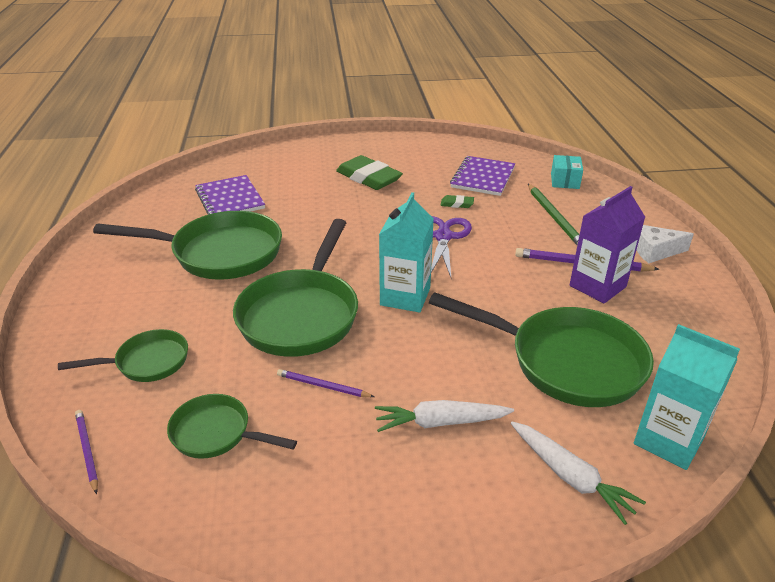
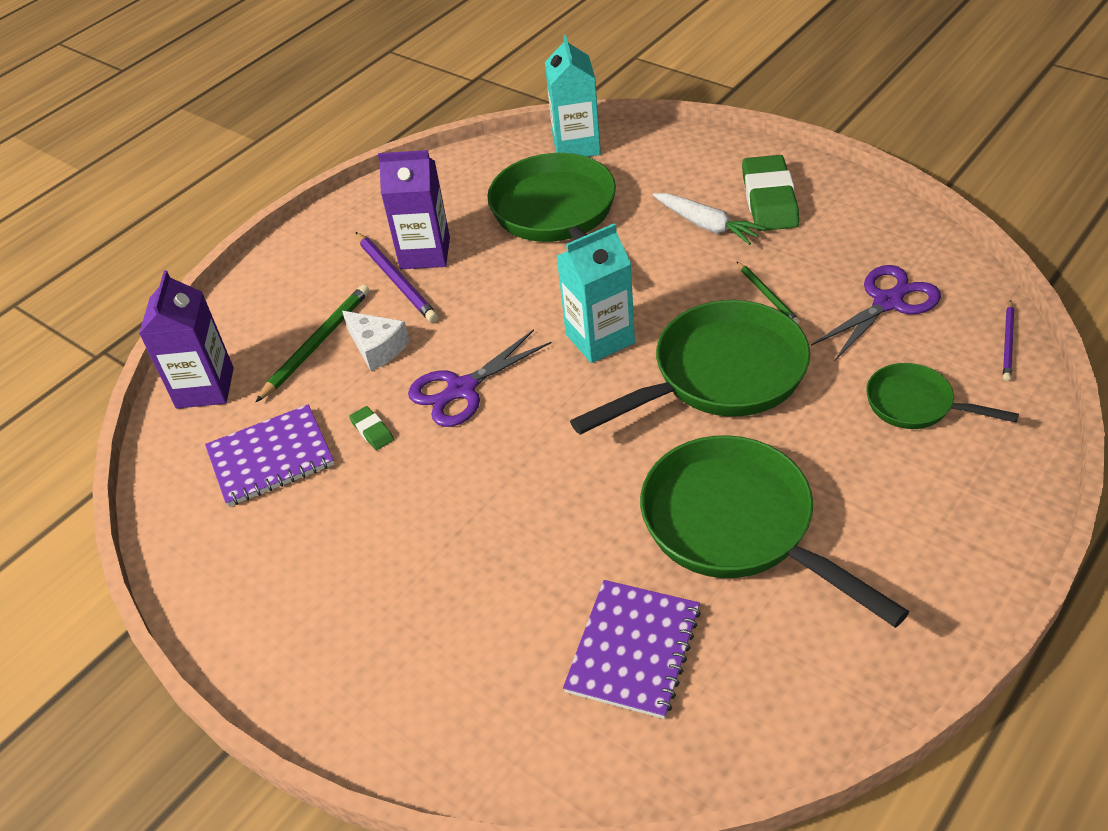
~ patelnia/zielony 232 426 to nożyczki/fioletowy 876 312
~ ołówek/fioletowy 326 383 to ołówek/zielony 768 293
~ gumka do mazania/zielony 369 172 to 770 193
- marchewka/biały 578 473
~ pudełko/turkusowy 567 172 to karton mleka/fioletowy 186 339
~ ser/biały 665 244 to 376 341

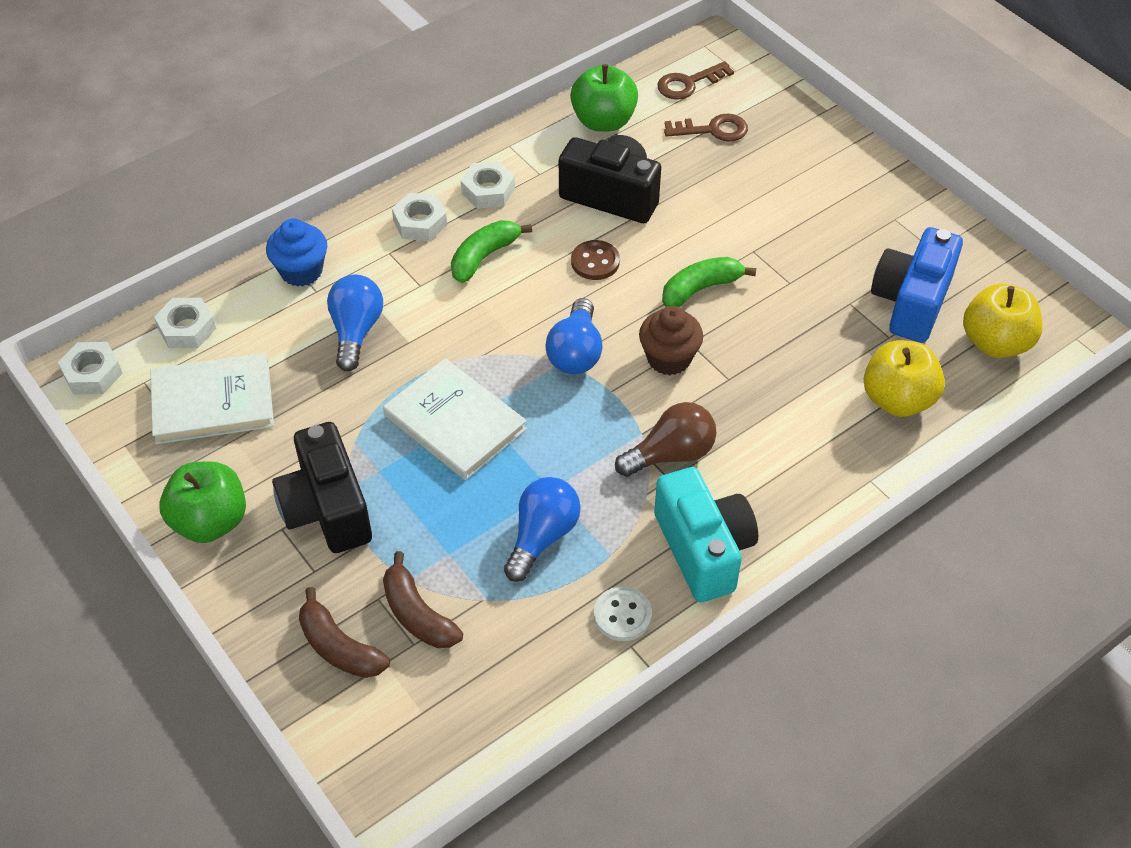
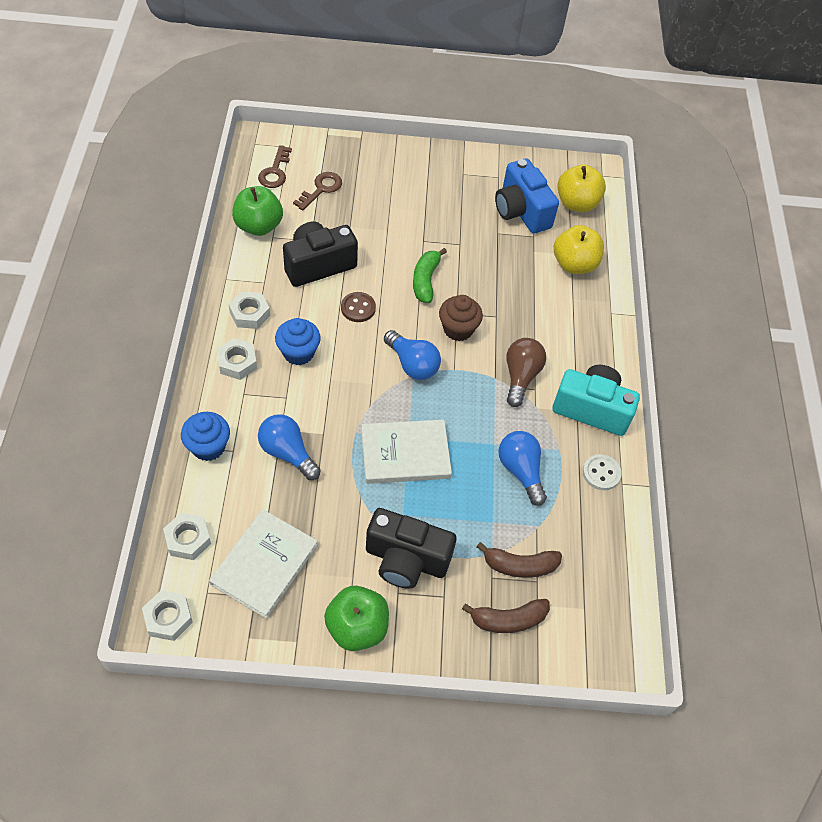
~ banan/zielony 491 251 to muffinka/niebieski 298 341

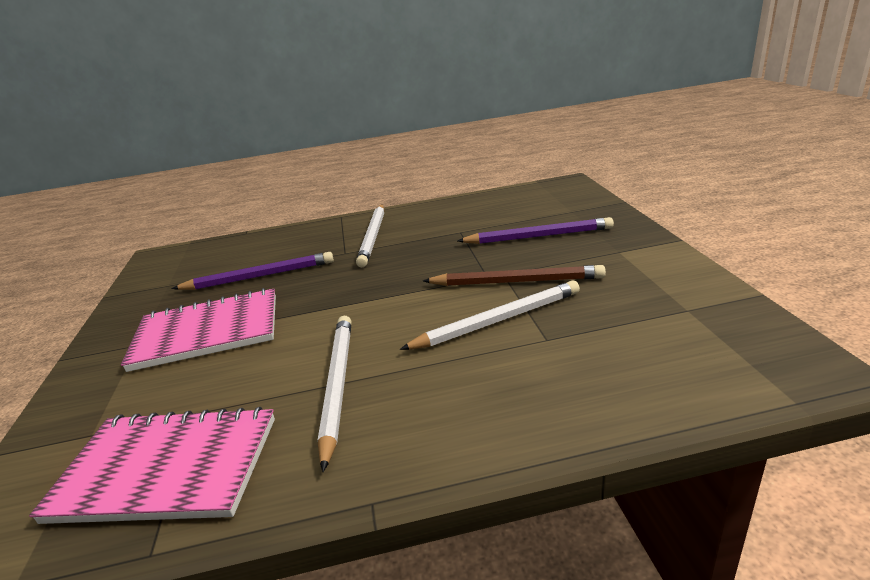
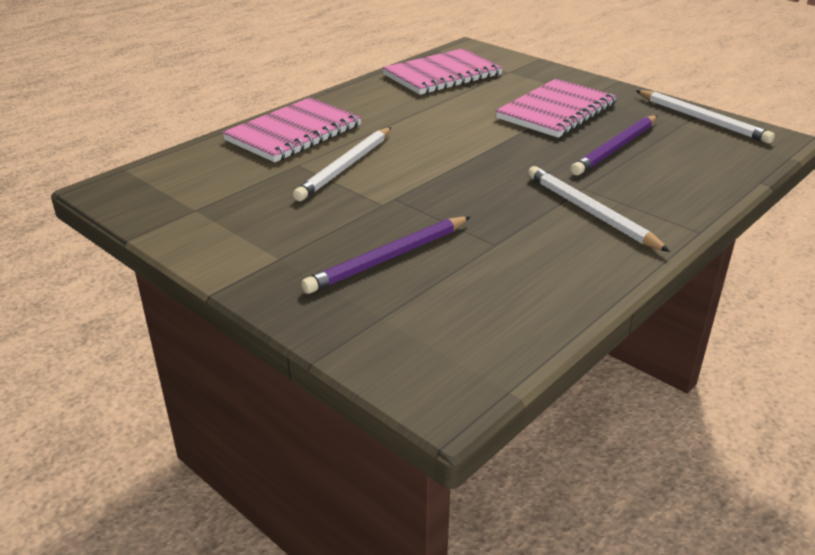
~ ołówek/biały 335 394 to 705 117
- ołówek/brązowy 514 275
+ zeszyt/różowy 292 129

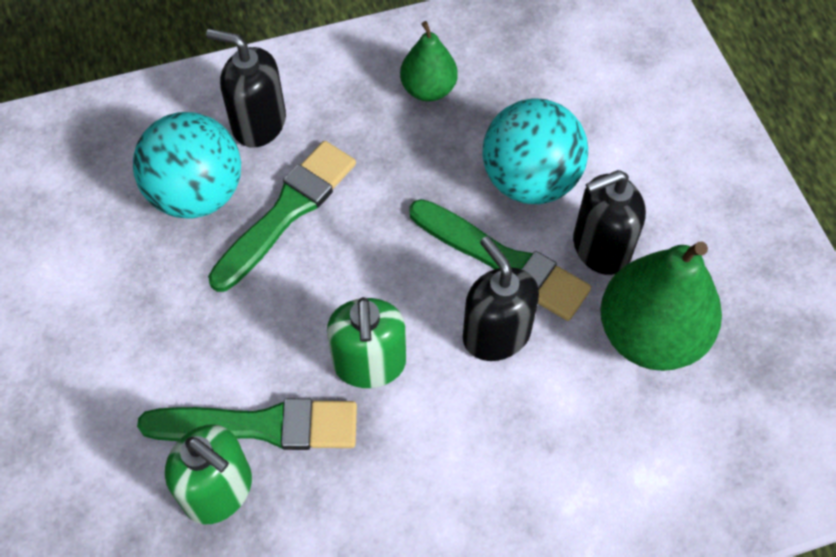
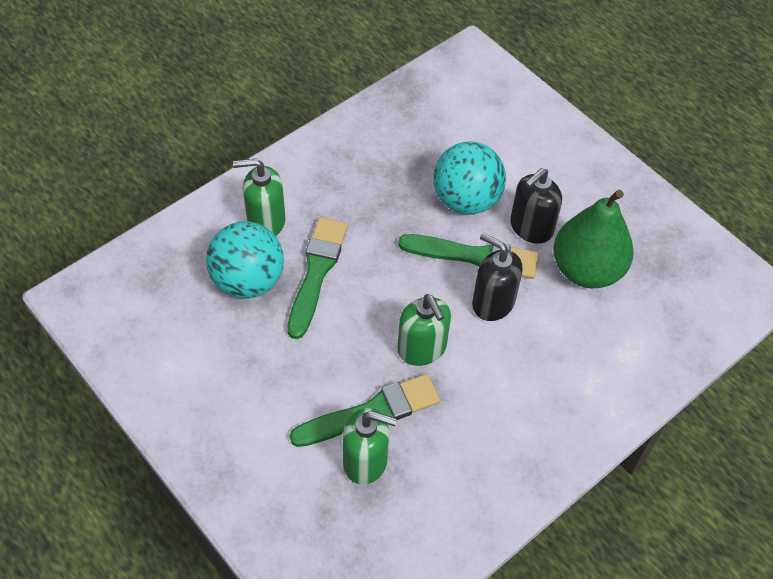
~ dozownik mydła/czarny 246 88 to dozownik mydła/zielony 259 197
- gruszka/zielony 429 61

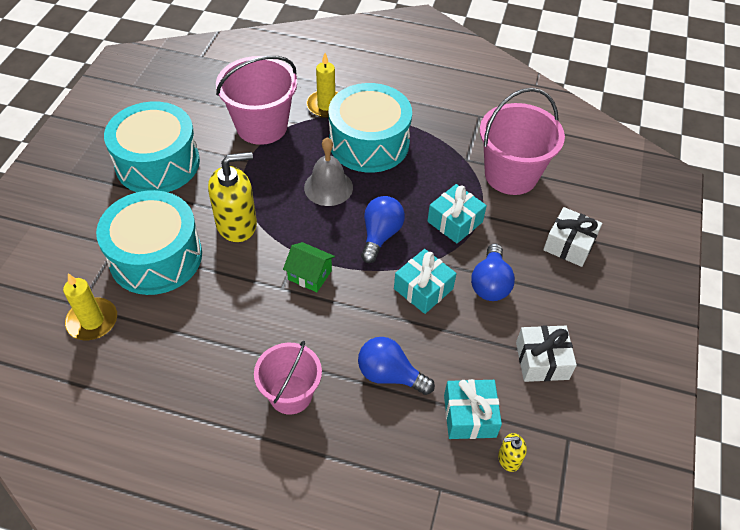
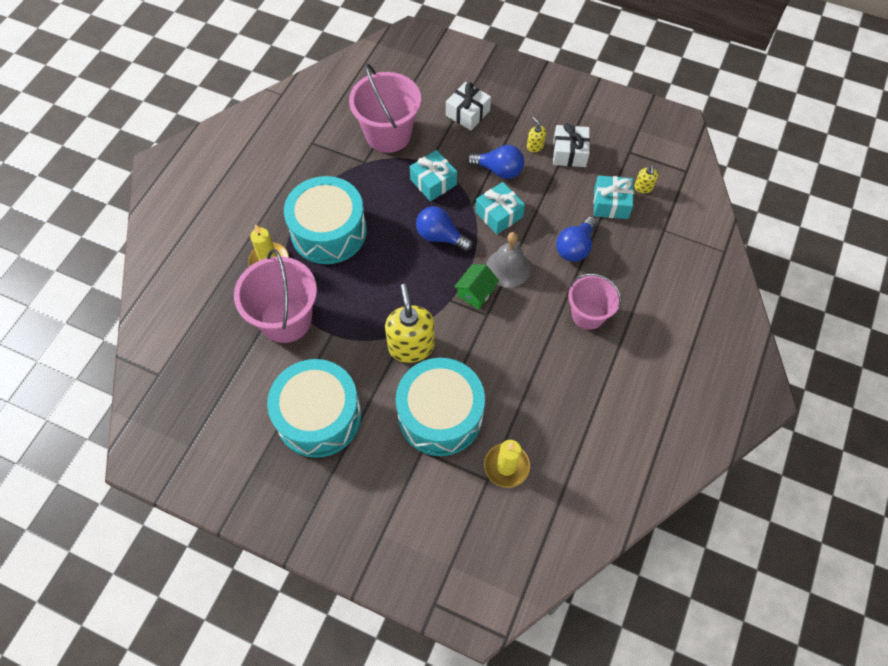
~ dzwonek/szary 328 171 to 508 260
+ dozownik mydła/żółty 536 134

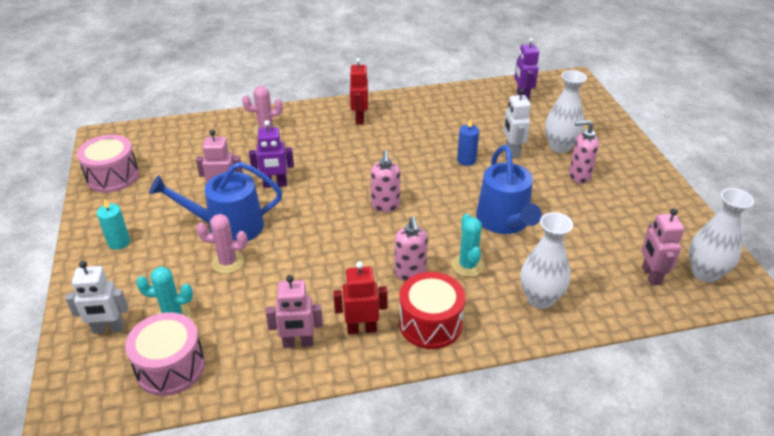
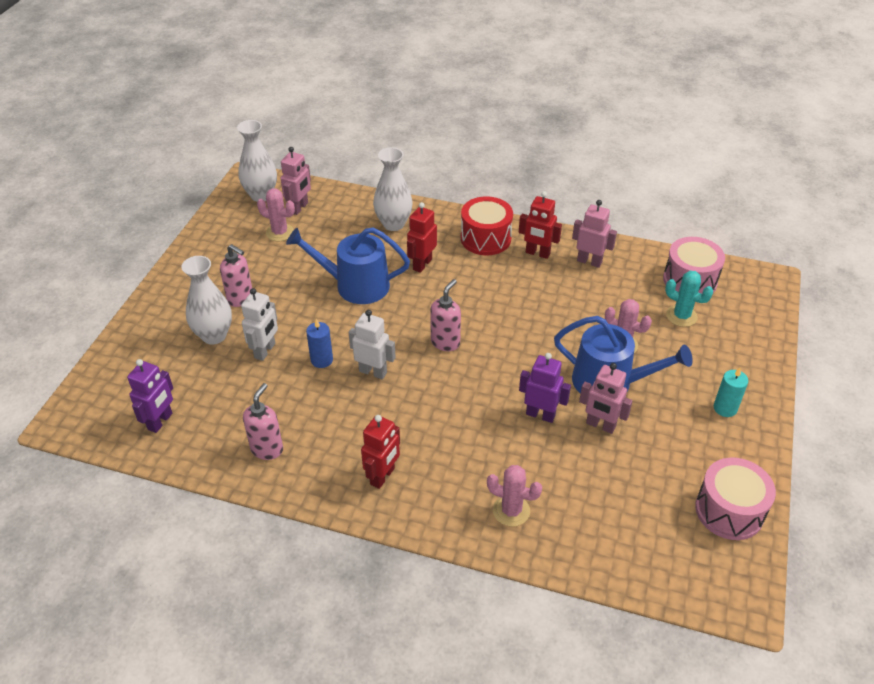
~ robot/biały 96 297 to 372 344
~ dozownik mydła/różowy 411 248 to 263 421
~ kaktus/turkusowy 468 245 to robot/czerwony 422 237
~ konewka/niebieski 509 189 = 348 265 105 degrees counterclockwise
+ kaktus/różowy 276 214

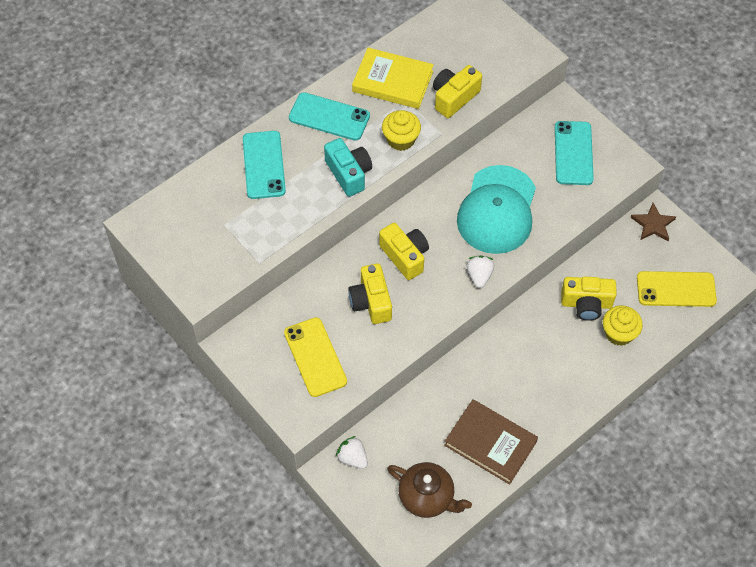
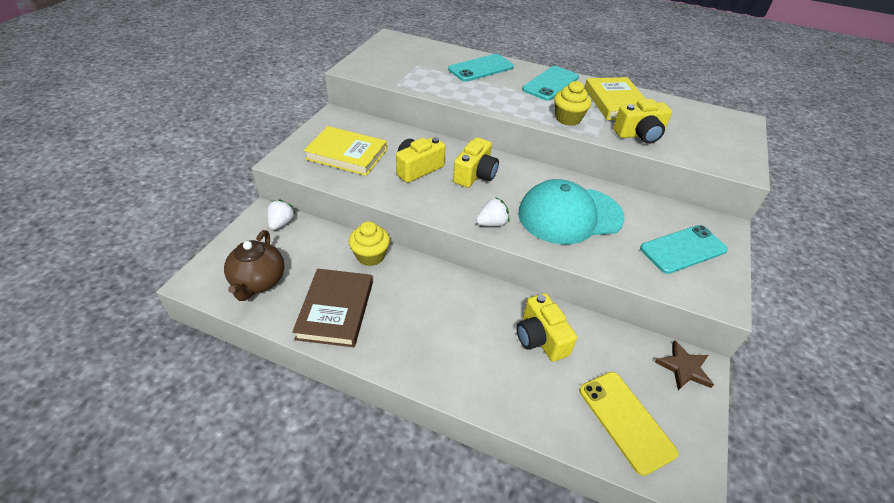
~ telefon/żółty 315 357 to książka/żółty 345 151
~ telefon/turkusowy 329 116 = 550 83 45 degrees clockwise
- aparat fotograficzny/turkusowy 348 167
~ aparat fotograficzny/żółty 457 91 = 642 121 150 degrees clockwise
~ muffinka/żółty 623 326 to 369 243

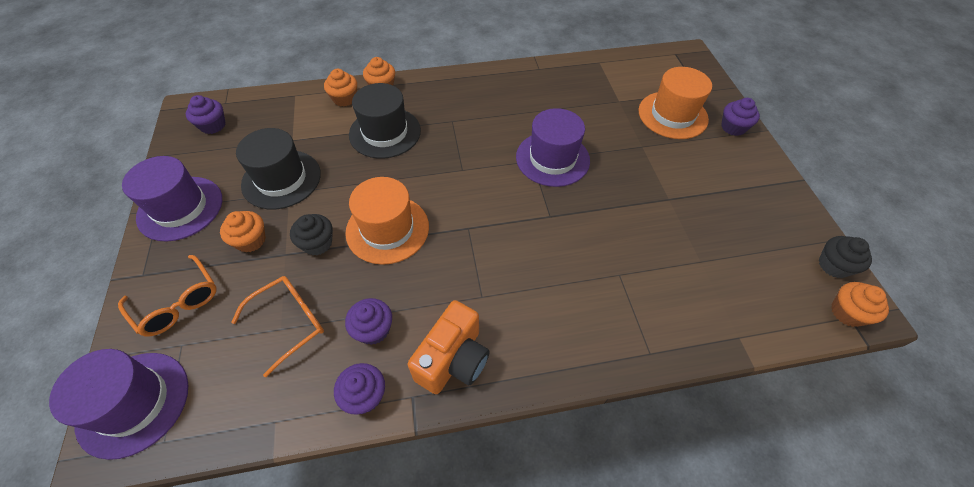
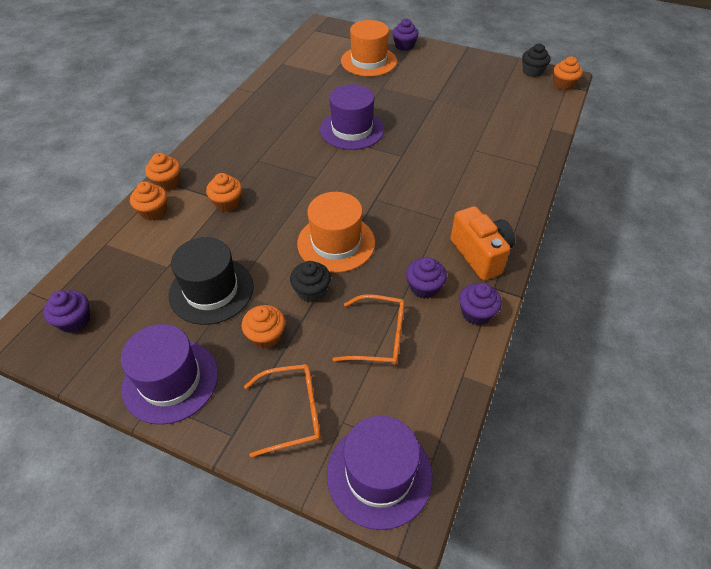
~ okulary/pomarańczowy 278 326 = 368 329 105 degrees clockwise
~ kapelusz/czarny 385 121 to muffinka/pomarańczowy 224 192

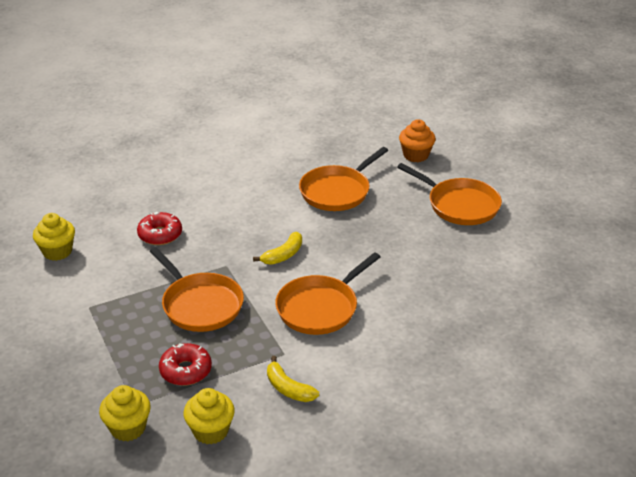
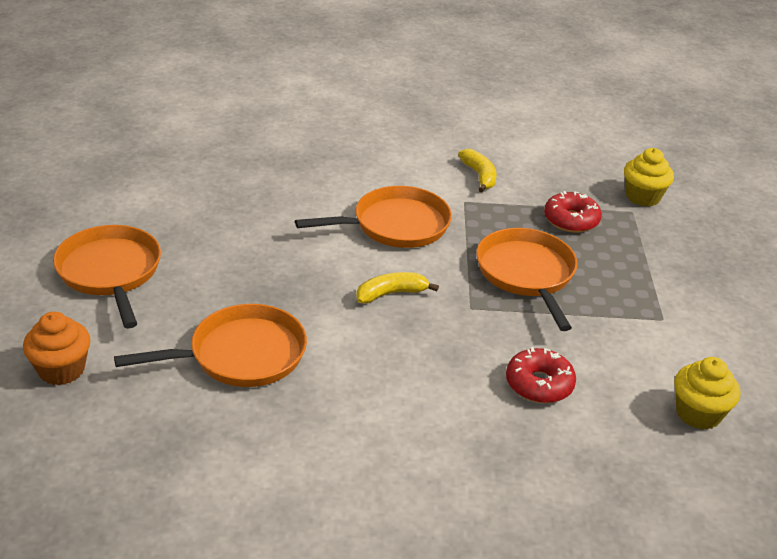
- muffinka/żółty 209 416

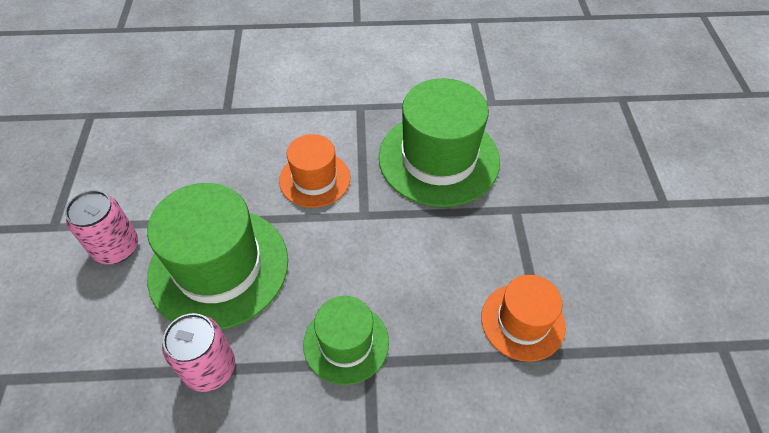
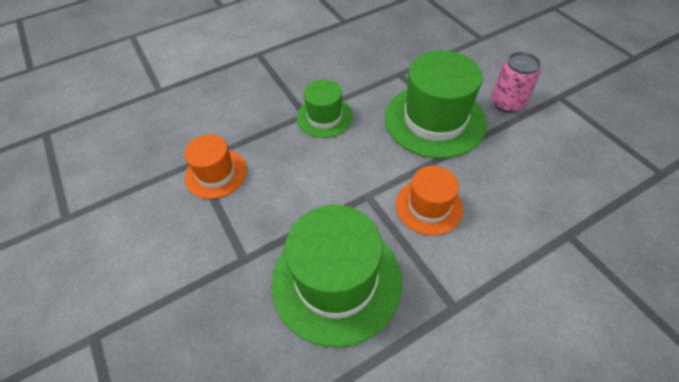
- puszka/różowy 198 352

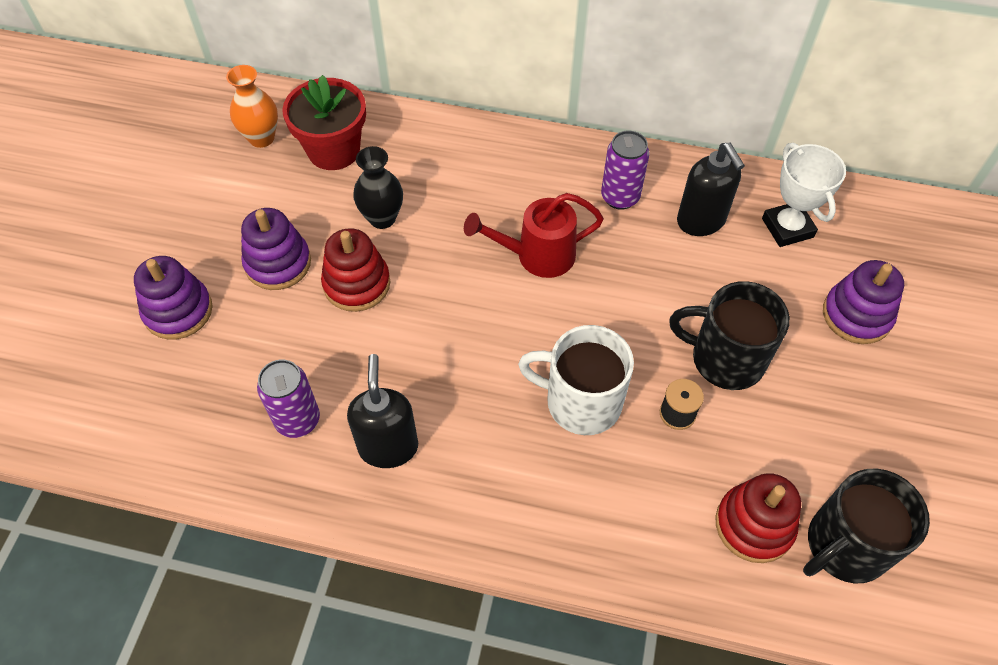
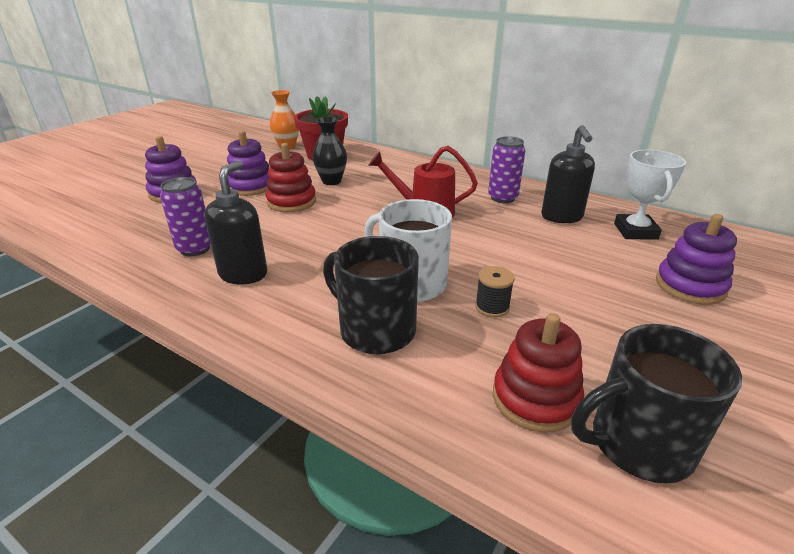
~ kubek/czarny 729 335 to 371 295

